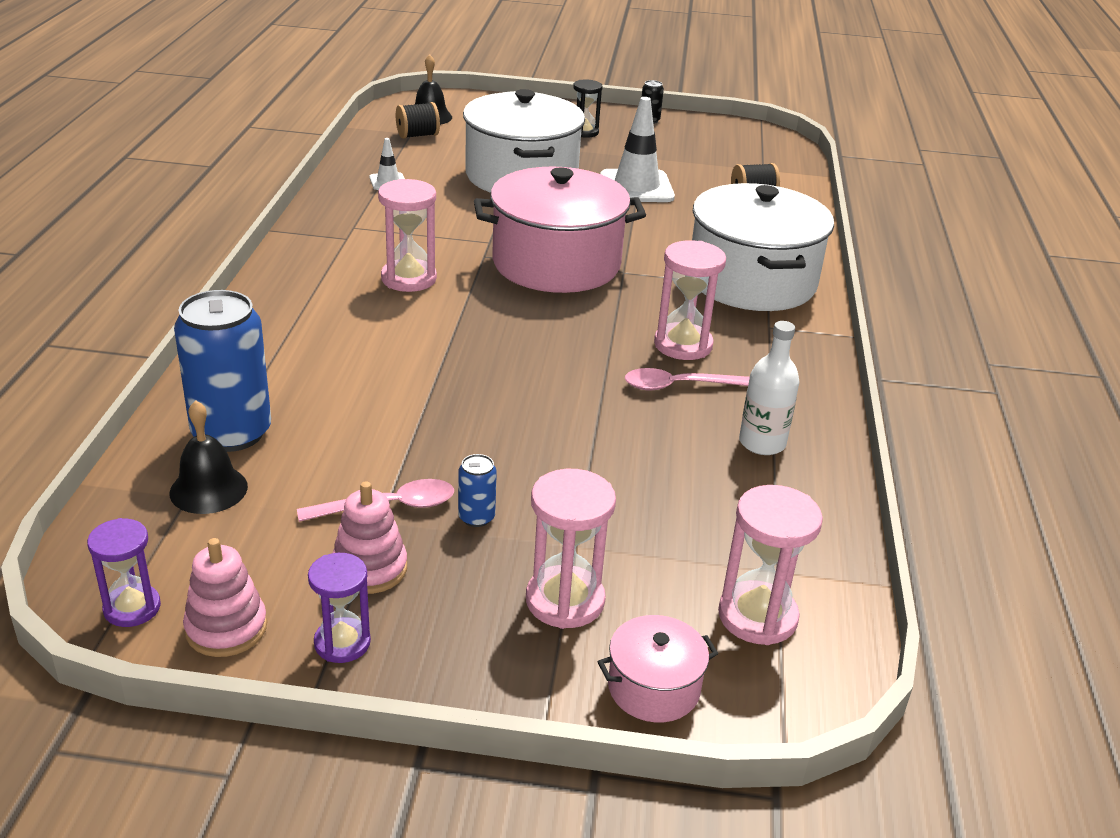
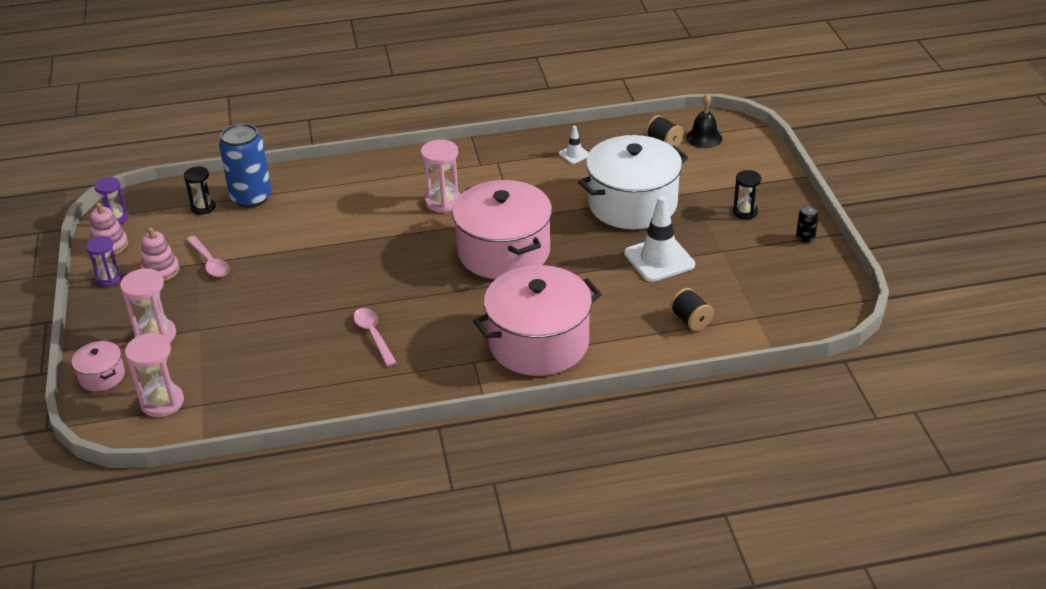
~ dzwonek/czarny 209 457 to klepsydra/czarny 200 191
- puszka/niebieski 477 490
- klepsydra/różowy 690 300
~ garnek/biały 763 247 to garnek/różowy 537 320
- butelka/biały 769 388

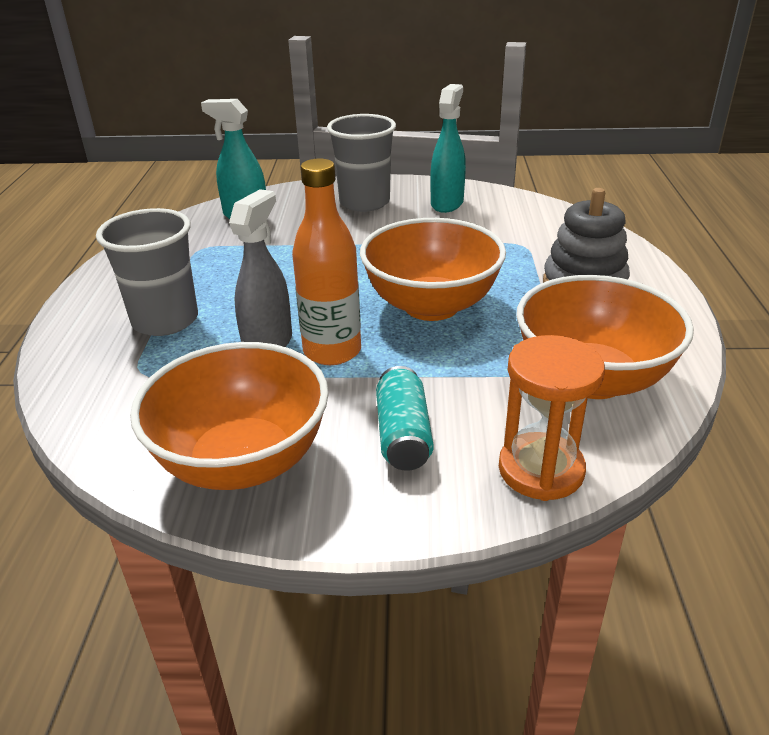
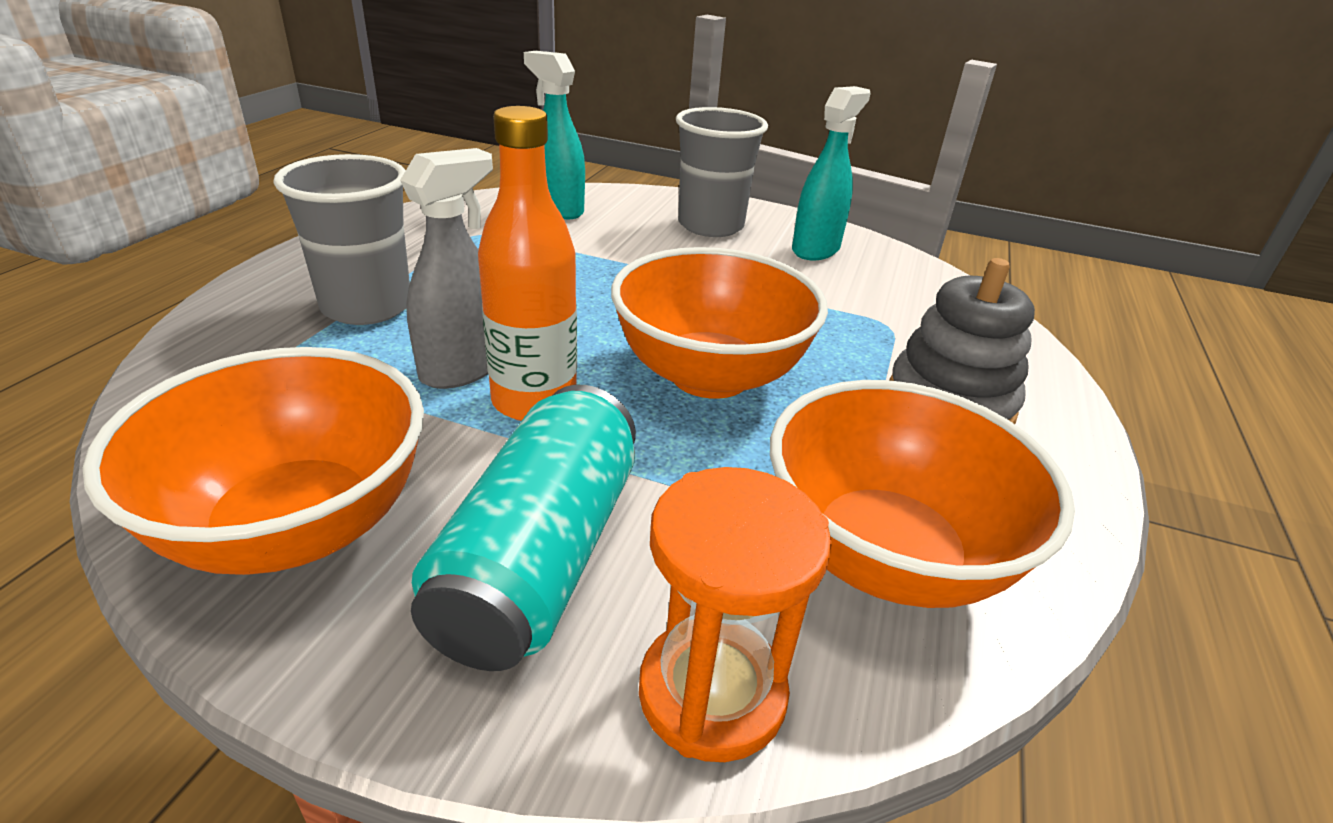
~ puszka/turkusowy 405 418 = 523 528 x1.62

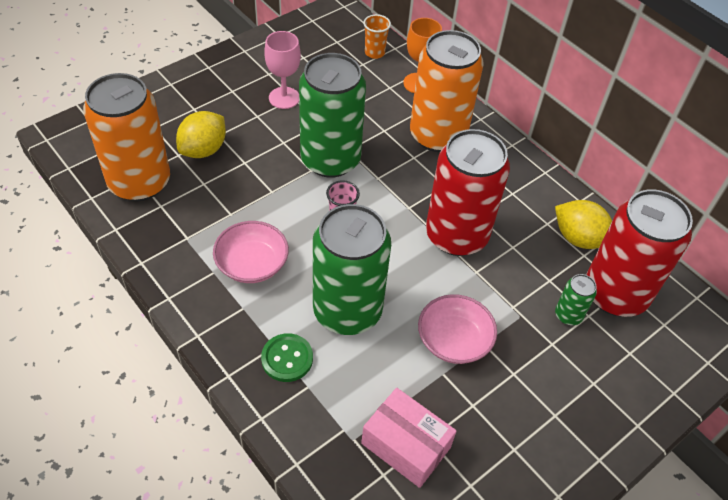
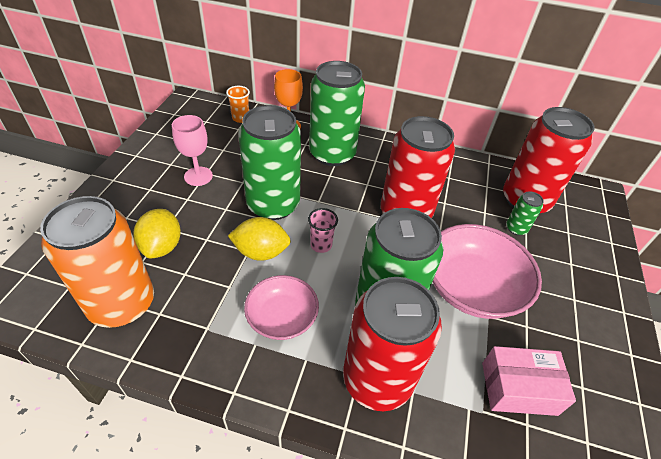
~ guzik/zielony 287 357 to puszka/czerwony 392 344
~ puszka/pomarańczowy 447 91 to puszka/zielony 337 113
~ miska/różowy 457 329 = 487 271 x1.64
~ cytryna/żółty 583 224 to 259 239

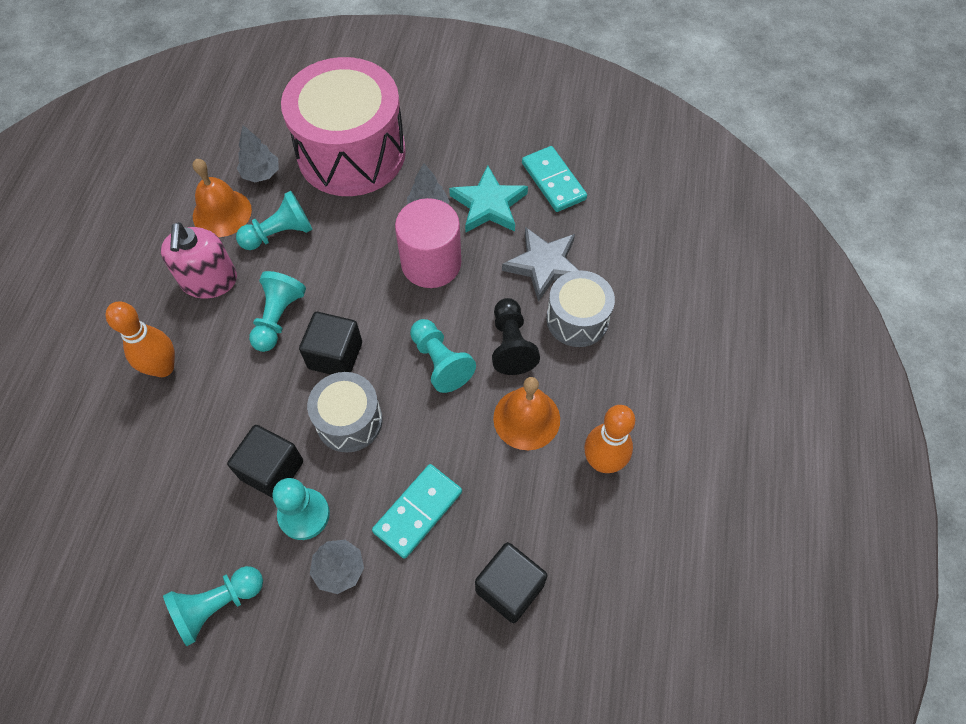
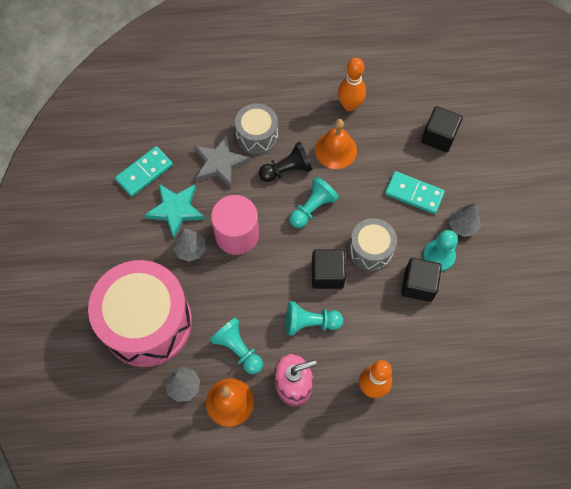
- pionek/turkusowy 213 606

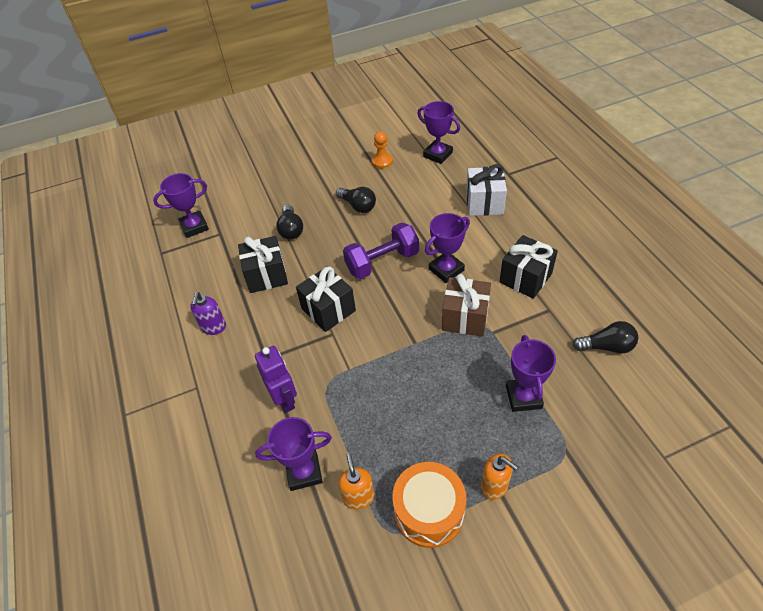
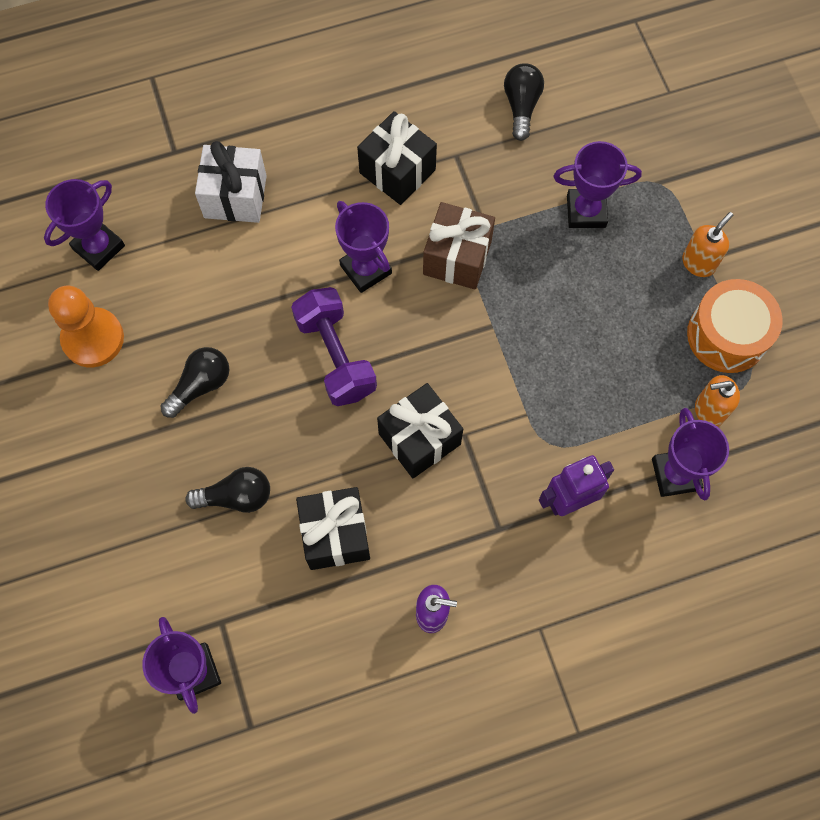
~ pionek/pomarańczowy 382 150 = 86 326 x1.63

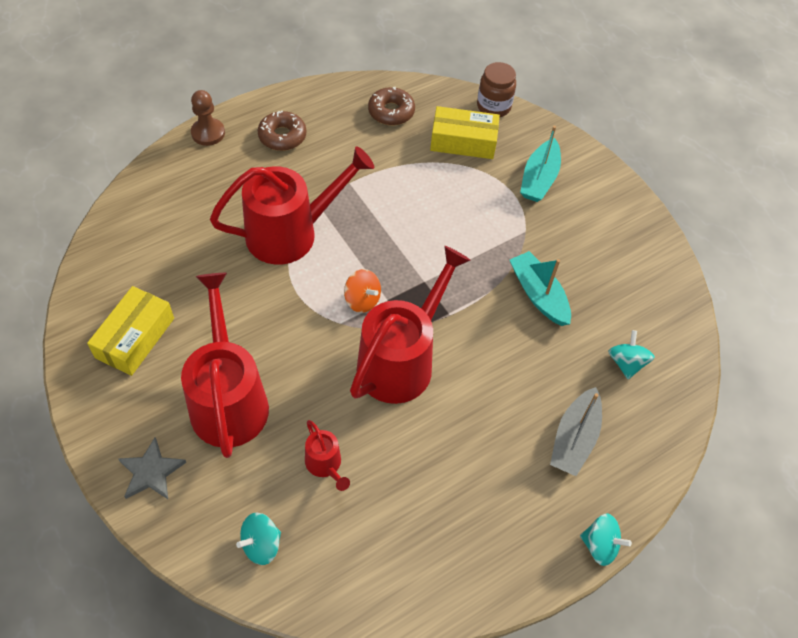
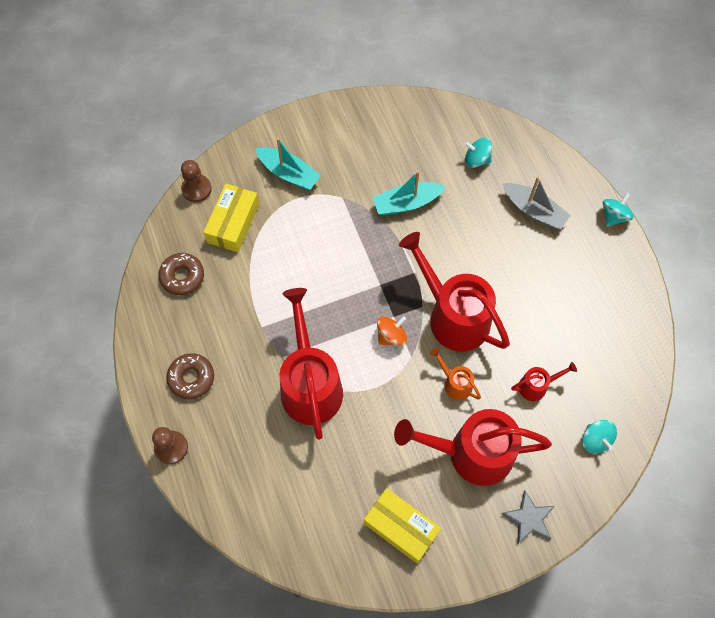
~ słoik/brązowy 496 89 to pionek/brązowy 196 181
+ konewka/pomarańczowy 455 374

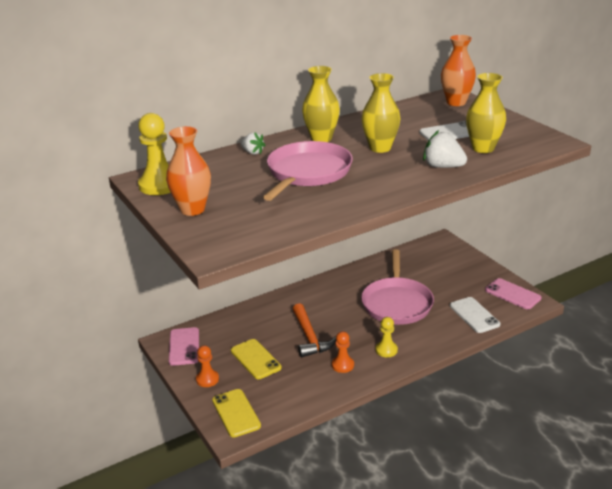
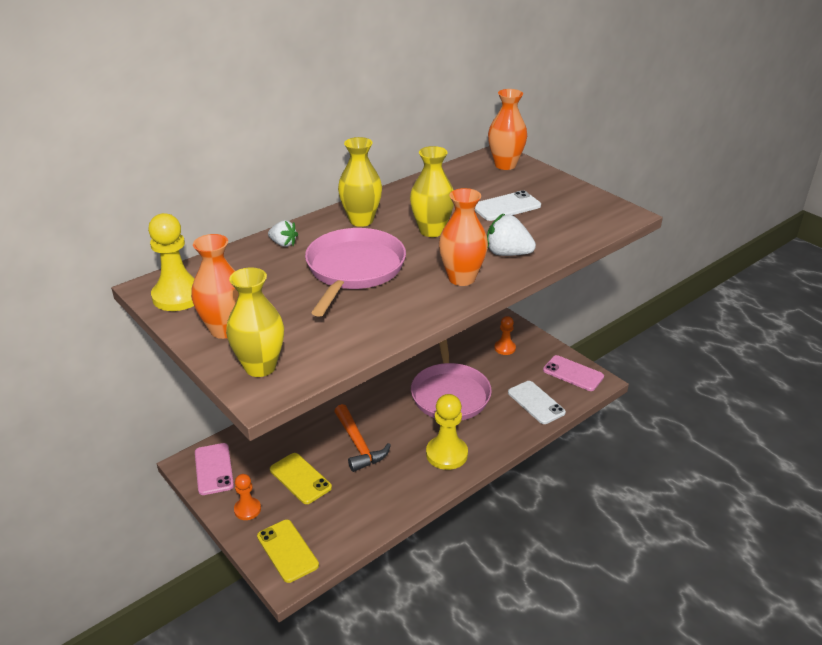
~ pionek/pomarańczowy 343 352 to 505 335
~ pionek/żółty 387 337 = 447 432 x1.69
~ wazon/żółty 486 113 to 255 322
+ wazon/pomarańczowy 463 237

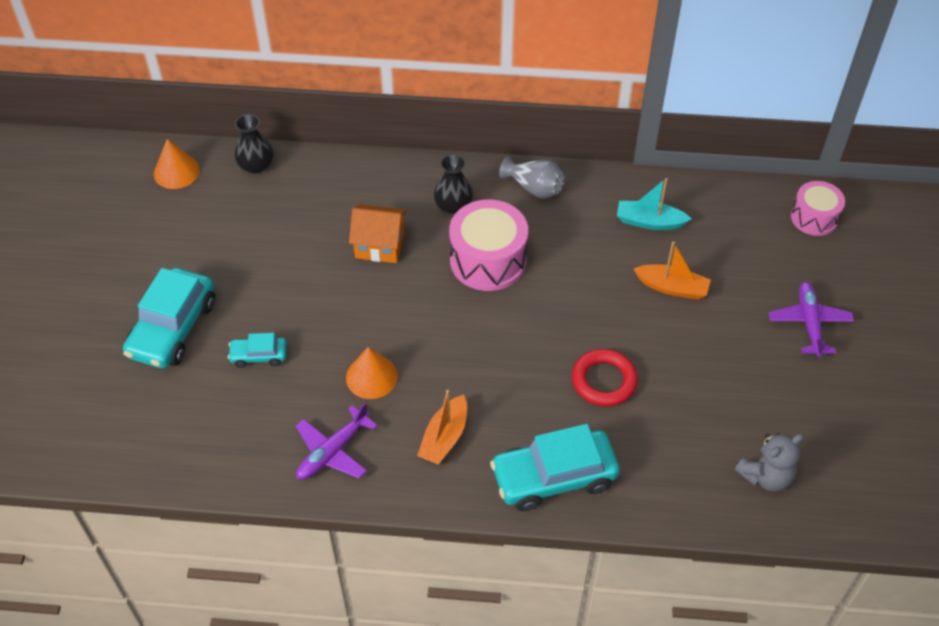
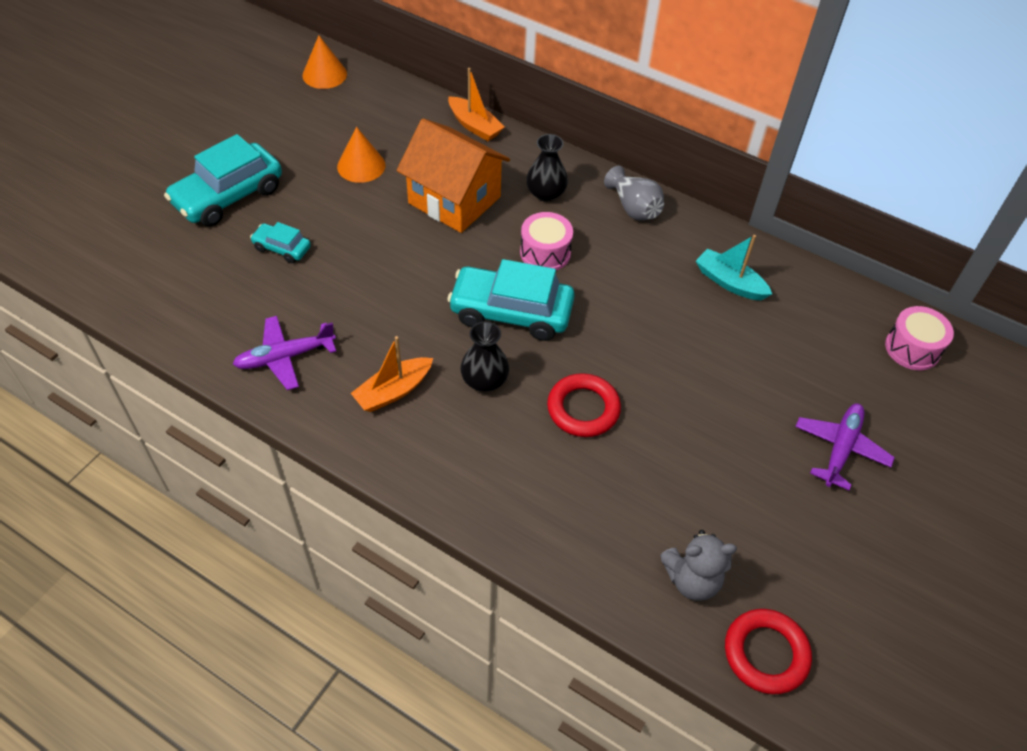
~ wazon/czarny 254 144 to 484 356
~ stożek/pomarańczowy 372 373 to 361 155
~ domek/pomarańczowy 378 233 = 453 175 x1.54
~ bęben/różowy 488 245 = 546 241 x0.62
~ samochód/turkusowy 555 467 to 511 300
~ łódka/pomarańczowy 672 270 to 476 104
+ pierścień/czerwony 768 651

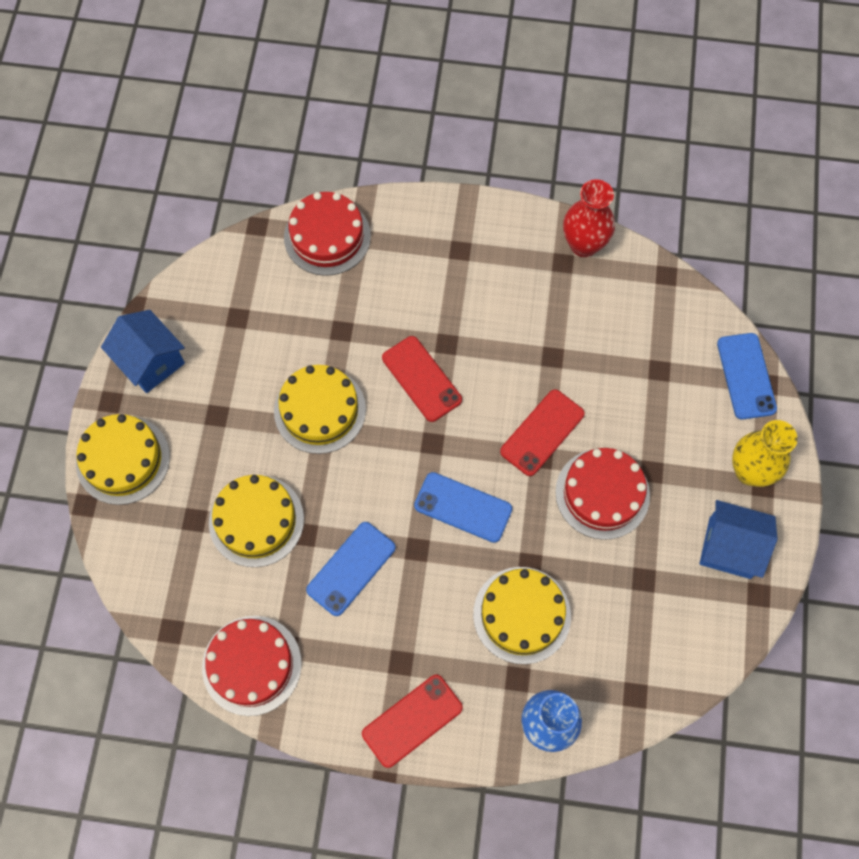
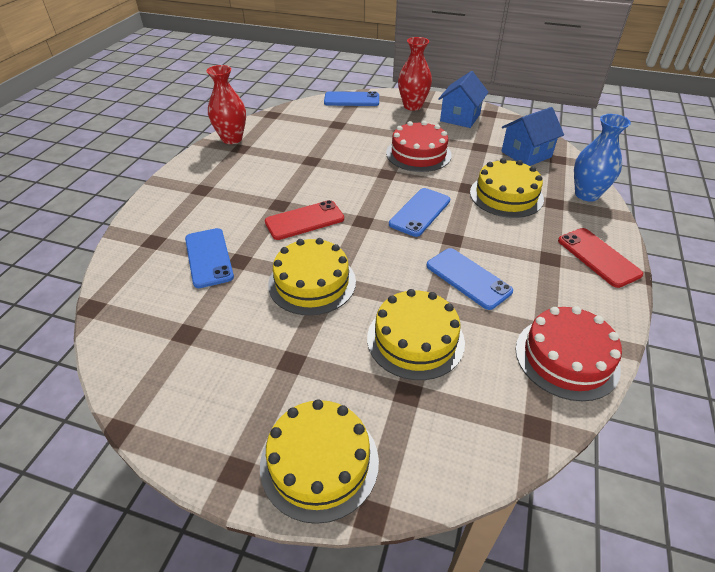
~ domek/niebieski 143 351 to 532 136
- tort/czerwony 327 234
- telefon/czerwony 542 432
~ wazon/żółty 765 453 to wazon/czerwony 415 74
+ telefon/niebieski 209 258

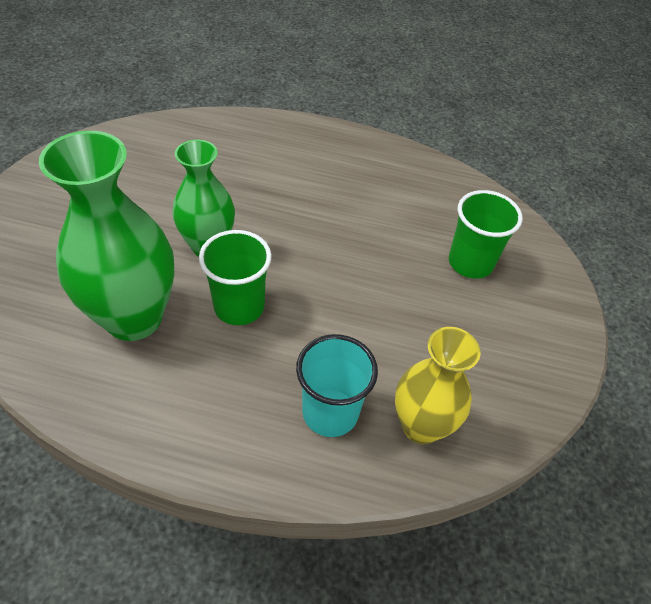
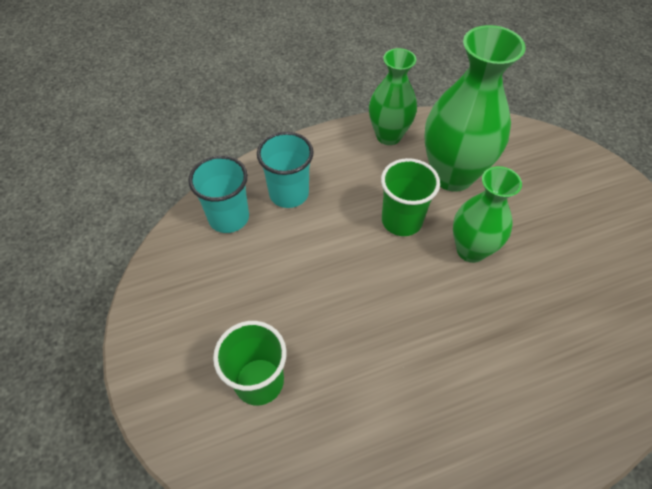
~ wazon/żółty 438 385 to szklanka/turkusowy 218 194
+ wazon/zielony 393 96

